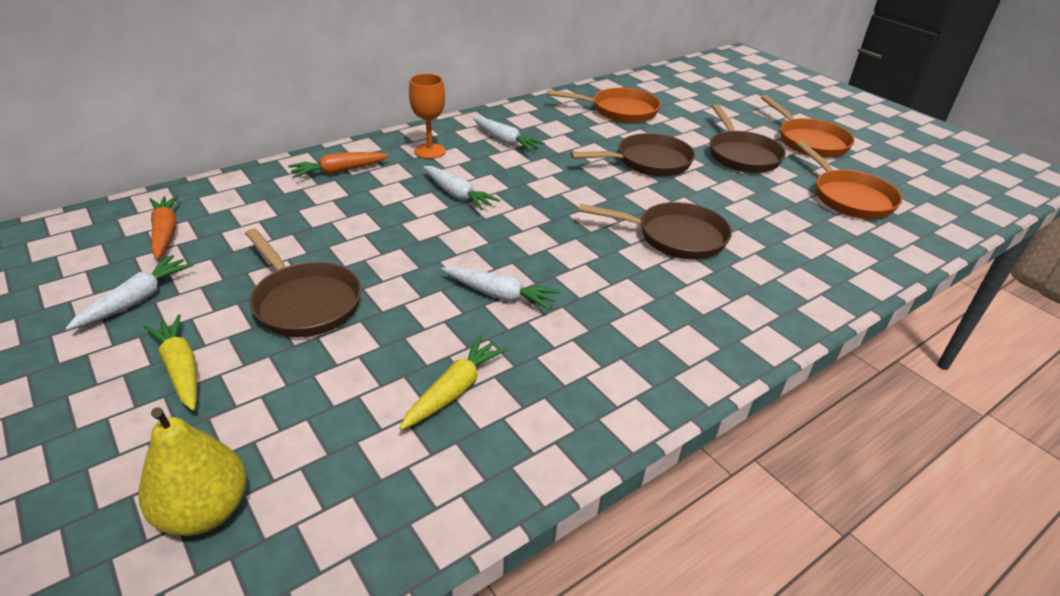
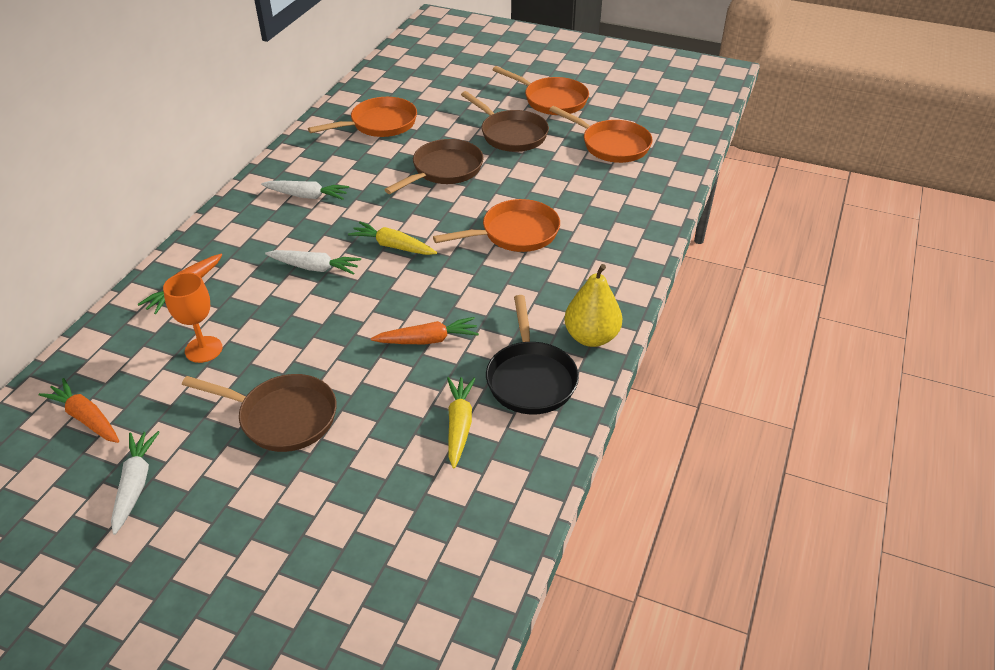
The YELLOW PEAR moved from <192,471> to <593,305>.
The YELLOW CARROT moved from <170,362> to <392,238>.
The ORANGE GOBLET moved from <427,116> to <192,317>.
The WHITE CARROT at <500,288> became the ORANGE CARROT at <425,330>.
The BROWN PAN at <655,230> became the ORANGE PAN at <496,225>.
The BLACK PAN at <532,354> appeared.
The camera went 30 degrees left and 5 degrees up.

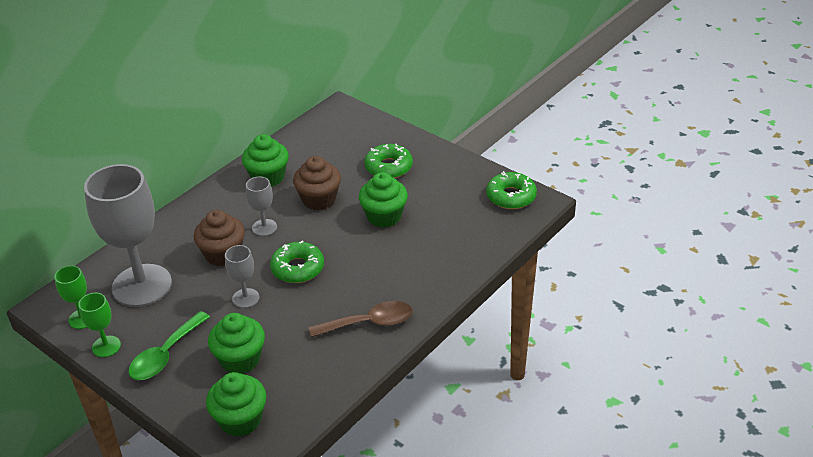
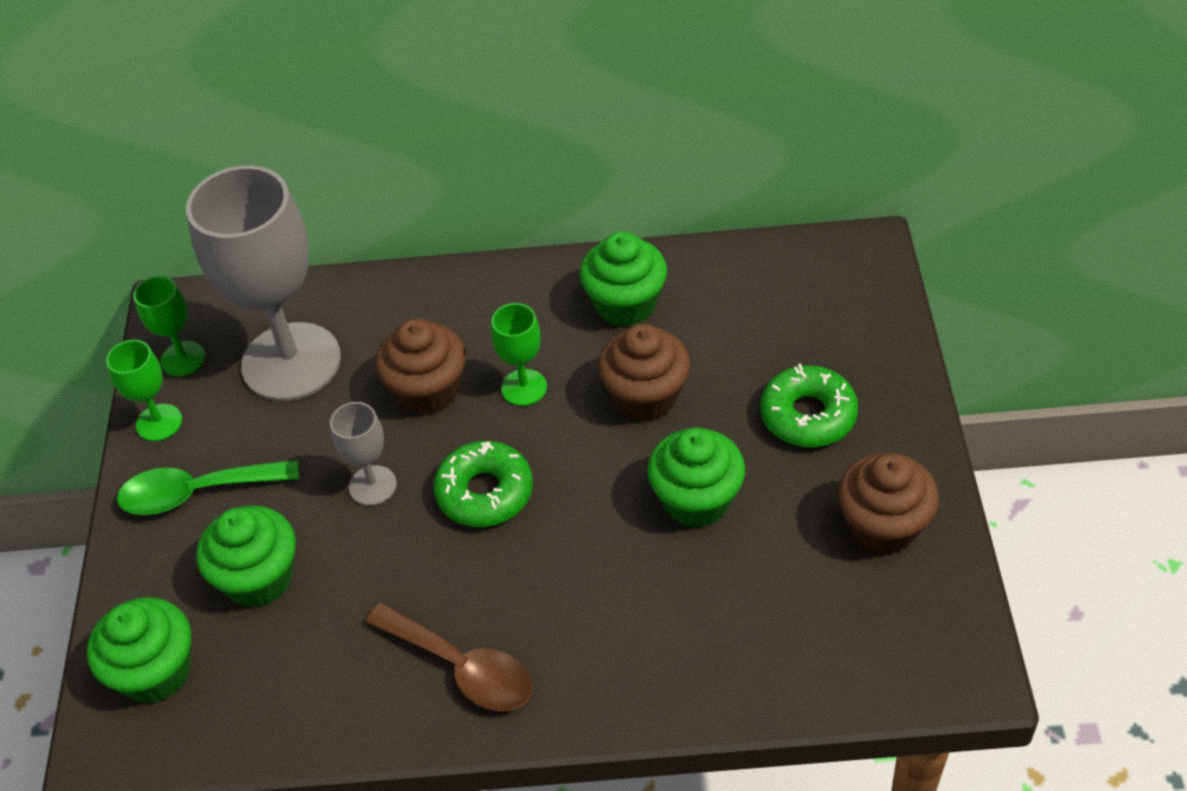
The GREY GOBLET at <261,206> became the GREEN GOBLET at <519,354>.
The GREEN DONUT at <511,190> disappeared.
The BROWN CUPCAKE at <888,504> appeared.
The camera went 50 degrees right and 10 degrees up.

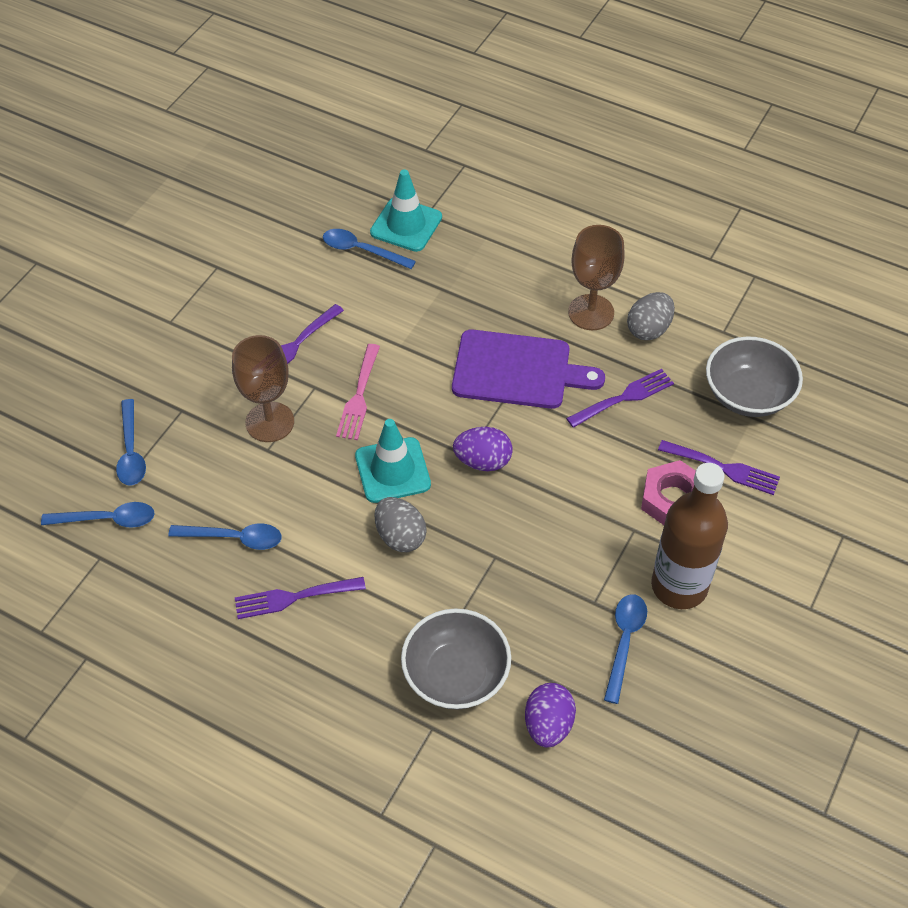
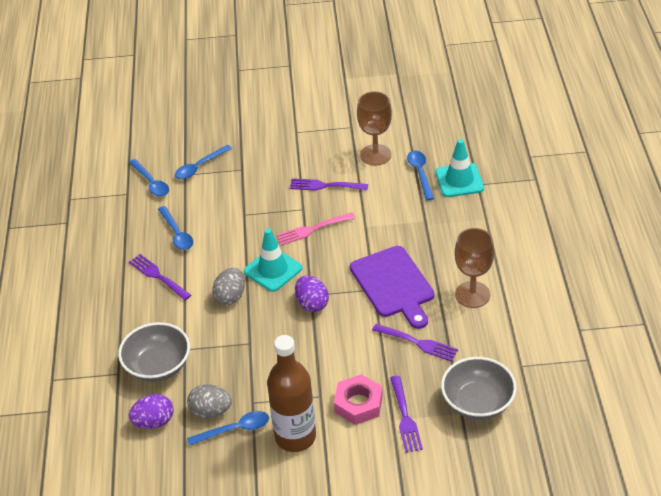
The BROWN GOBLET moved from <263,388> to <374,128>.
The GREY EGG moved from <651,316> to <209,401>.
The camera went 60 degrees right and 10 degrees down.

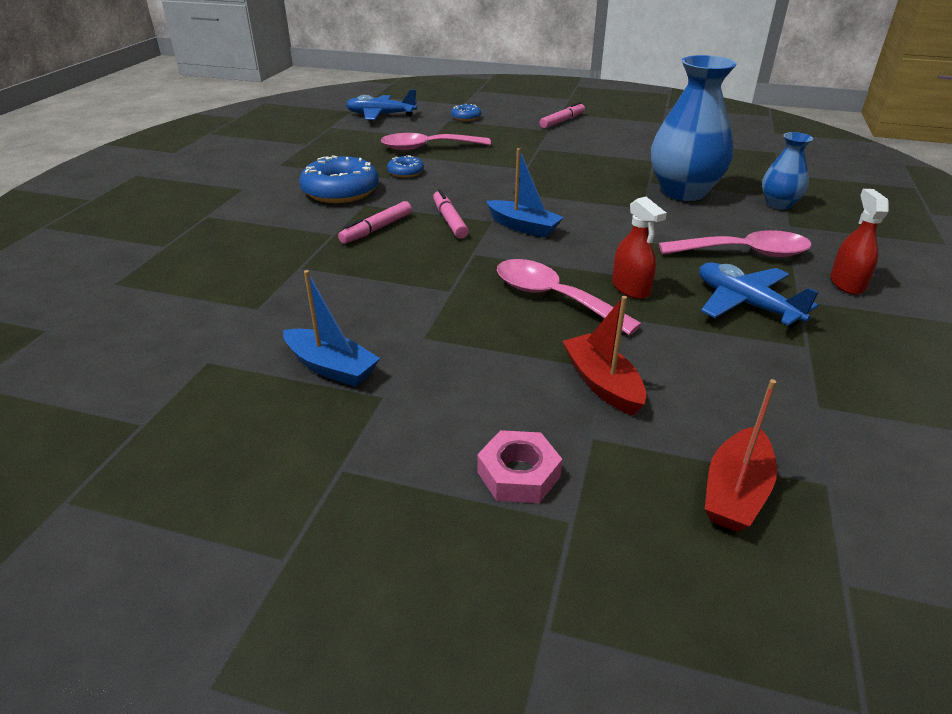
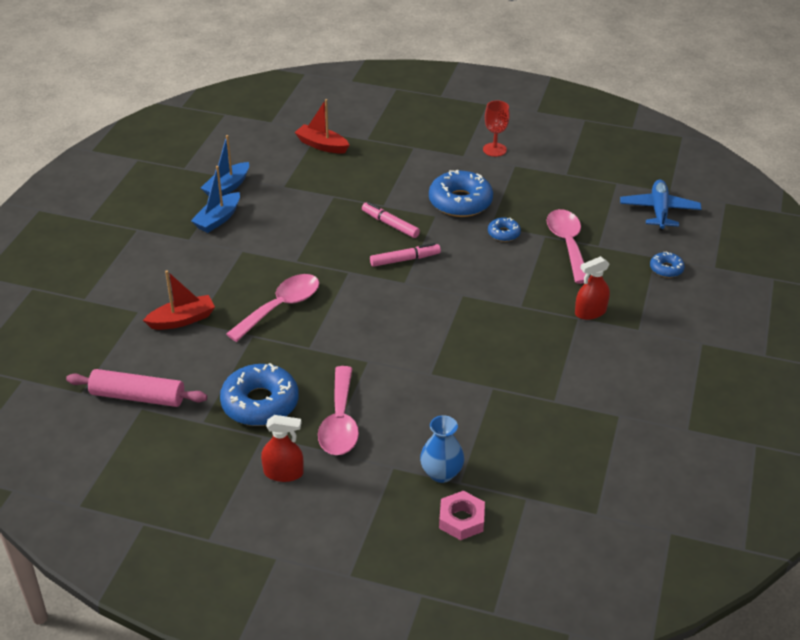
The PINK NUT moved from <519,466> to <462,515>.
The BLUE BOAT moved from <525,193> to <225,165>.
The PINK MARKER at <562,115> disappeared.
The RED SPRAY BOTTLE moved from <639,248> to <592,288>.
The BLUE VASE at <694,128> disappeared.
The BLUE PLANE at <758,295> was replaced by the BLUE DONUT at <259,394>.
The RED BOAT moved from <741,455> to <322,126>.
The PINK ROLLING PIN at <136,388> appeared.
The RED GOBLET at <496,128> appeared.
The camera went 90 degrees right and 5 degrees up.

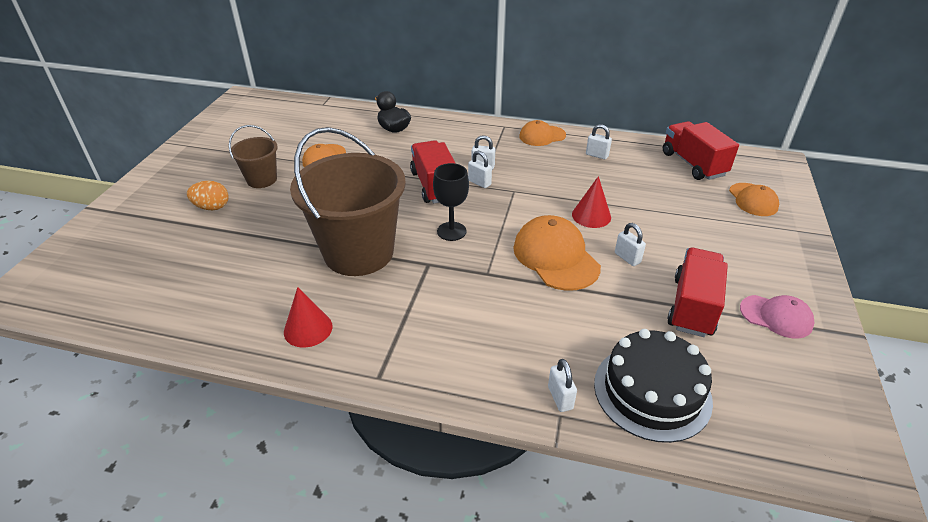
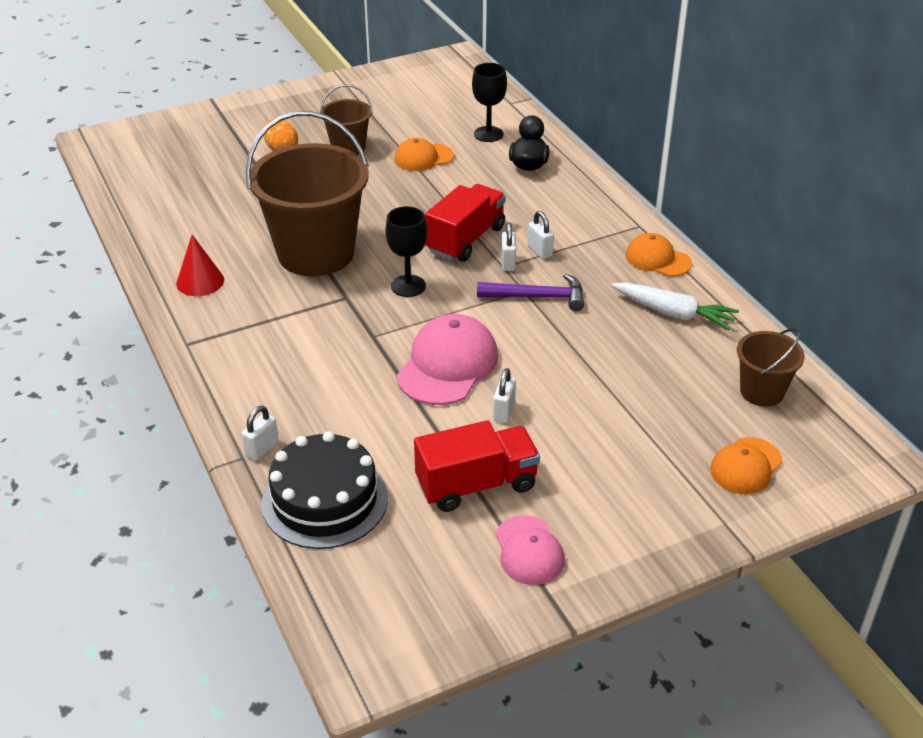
The ORANGE CAP at <557,253> became the PINK CAP at <447,359>.
The RED CONE at <591,202> disappeared.
The WHITE PADLOCK at <599,141> was replaced by the WHITE CARROT at <675,306>.
The RED TRUCK at <701,150> was replaced by the BROWN BUCKET at <771,367>.
The BLACK GOBLET at <489,102> appeared.
The PURPLE HAMMER at <530,292> appeared.
The camera went 50 degrees right and 0 degrees up.

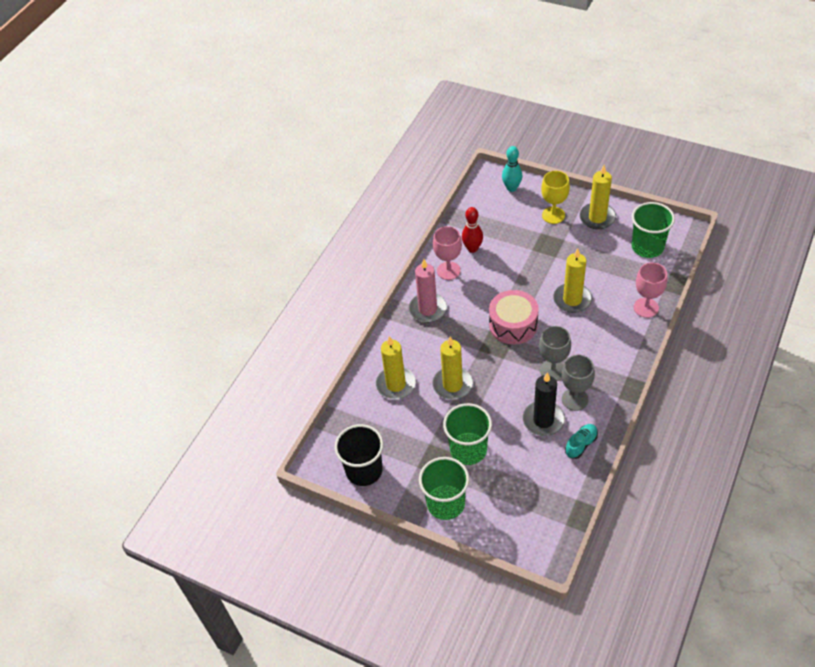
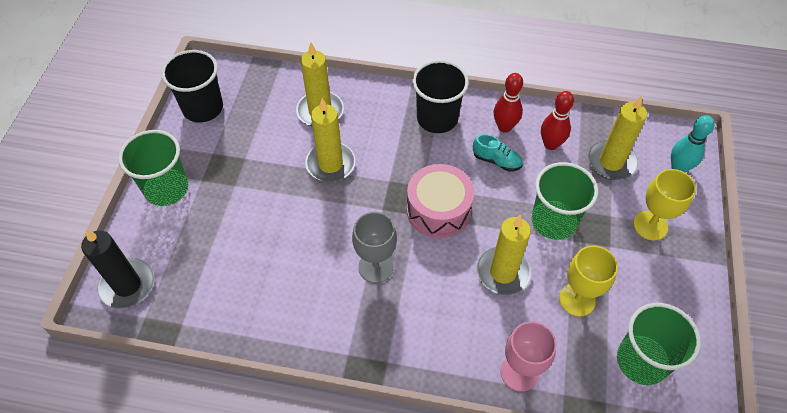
The PINK CANDLE at <428,290> was replaced by the BLACK CUP at <440,96>.
The PINK GOBLET at <447,253> was replaced by the RED BOWLING PIN at <508,103>.
The GREEN CUP moved from <467,434> to <565,201>.
The BLACK CANDLE moved from <544,404> to <117,269>.
The GREY GOBLET at <578,383> disappeared.
The TURQUOISE SHOE moved from <581,441> to <498,152>.
The YELLOW CANDLE moved from <598,197> to <617,137>.
The YELLOW GOBLET at <588,281> appeared.
The camera went 70 degrees right and 5 degrees up.

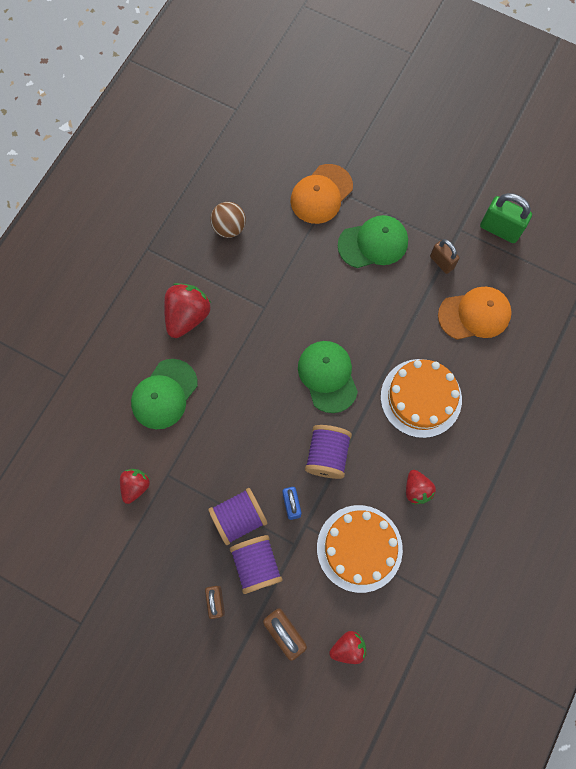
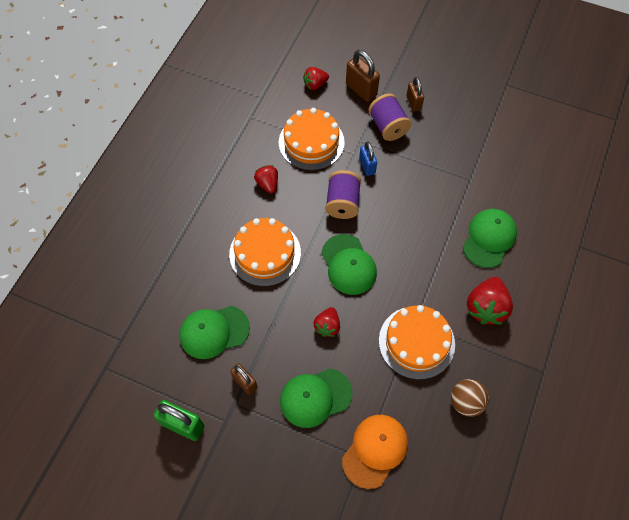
The RED STRAWBERRY moved from <135,486> to <326,322>.
The PURPLE SPOOL at <237,516> disappeared.
The ORANGE CAP at <475,313> became the GREEN CAP at <214,332>.
The ORANGE CAKE at <417,342> appeared.
The camera went 175 degrees right and 10 degrees down.

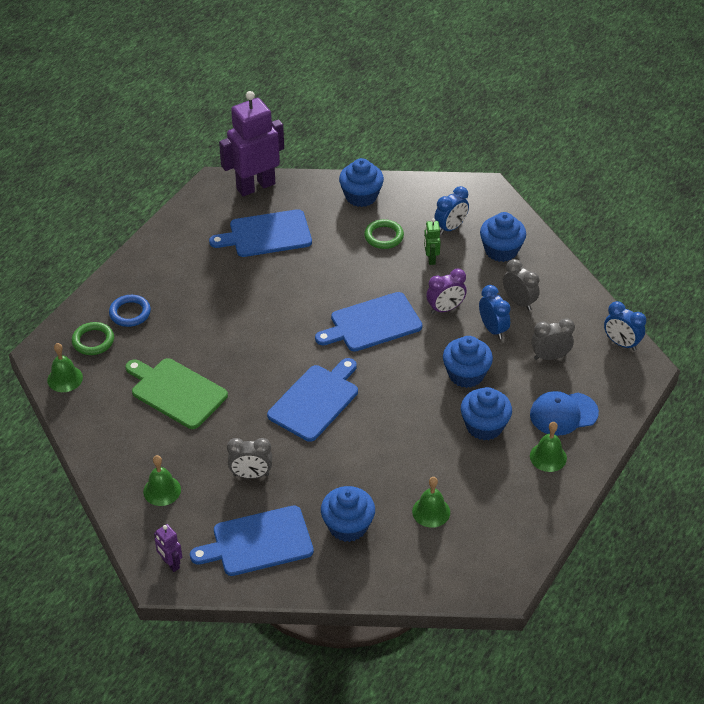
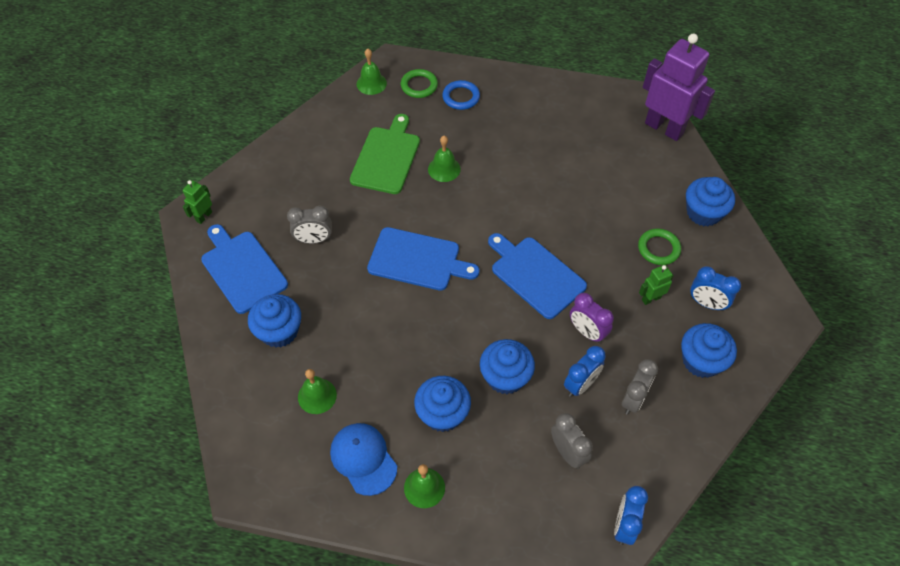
The GREEN BELL moved from <162,480> to <444,159>.
The PURPLE ROBOT at <168,548> became the GREEN ROBOT at <197,202>.
The BLUE CUTTING BOARD at <260,233> disappeared.
The GREY CLOCK at <249,458> turned 75 degrees counterclockwise.
The BLUE CAP moved from <564,413> to <363,459>.
The camera went 70 degrees right and 10 degrees up.

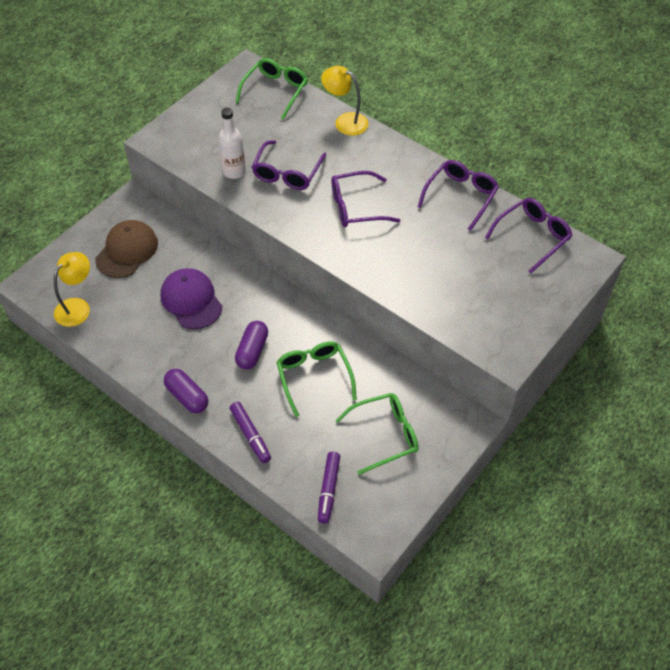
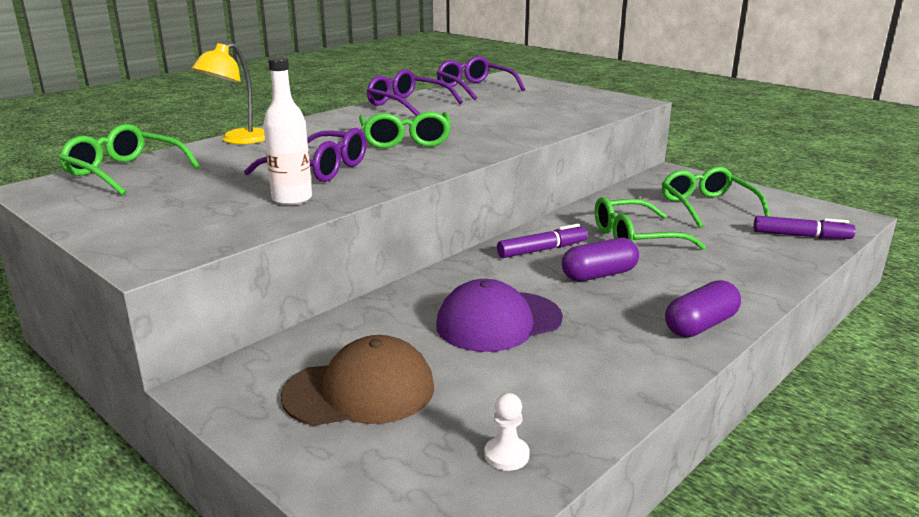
The YELLOW LAMP at <72,289> was replaced by the WHITE PAWN at <507,432>.
The BROWN CAP at <126,249> turned 135 degrees clockwise.
The PURPLE MARKER moved from <250,432> to <542,241>.
The PURPLE CAPSULE at <251,345> turned 45 degrees counterclockwise.
The PURPLE GLASSES at <366,199> became the GREEN GLASSES at <405,130>.
The camera went 85 degrees left and 30 degrees down.

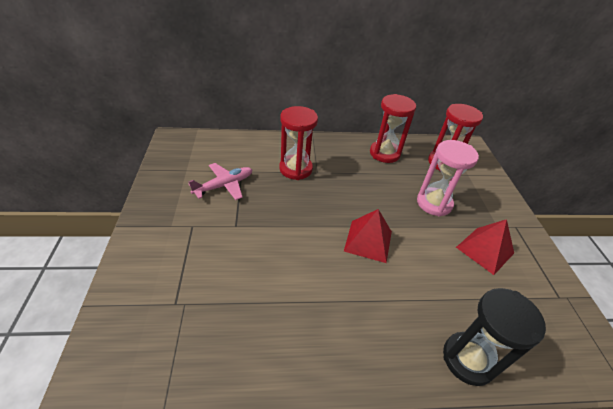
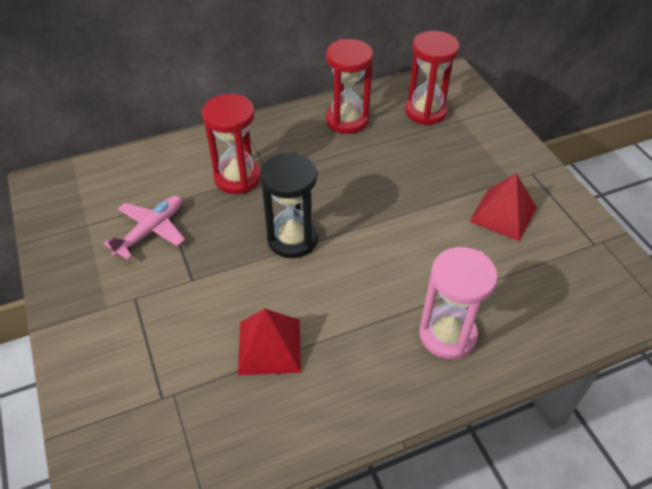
The RED PYRAMID moved from <368,236> to <269,342>.
The PINK HOURGLASS moved from <448,178> to <458,303>.
The BLACK HOURGLASS moved from <494,337> to <289,205>.
The camera went 15 degrees left and 5 degrees up.

